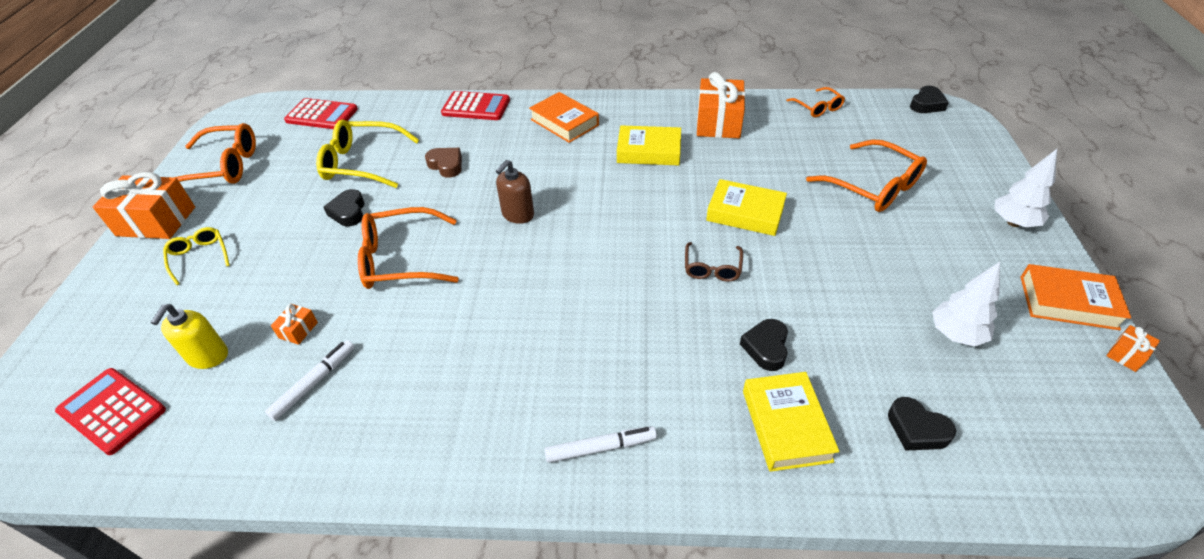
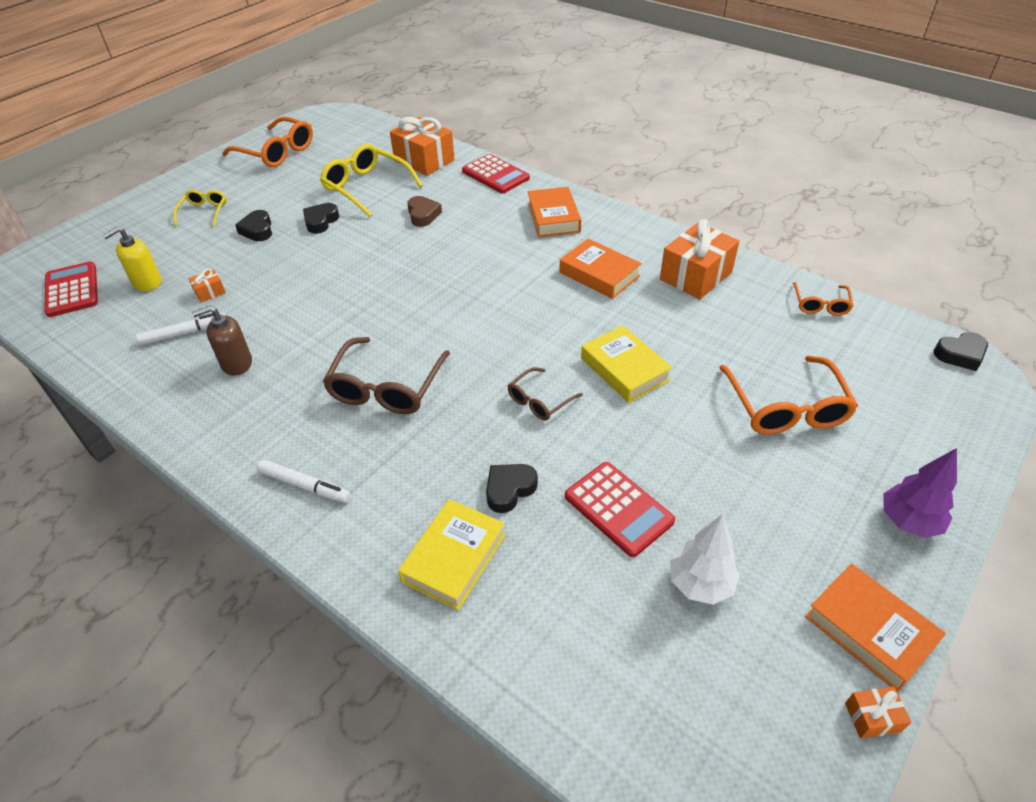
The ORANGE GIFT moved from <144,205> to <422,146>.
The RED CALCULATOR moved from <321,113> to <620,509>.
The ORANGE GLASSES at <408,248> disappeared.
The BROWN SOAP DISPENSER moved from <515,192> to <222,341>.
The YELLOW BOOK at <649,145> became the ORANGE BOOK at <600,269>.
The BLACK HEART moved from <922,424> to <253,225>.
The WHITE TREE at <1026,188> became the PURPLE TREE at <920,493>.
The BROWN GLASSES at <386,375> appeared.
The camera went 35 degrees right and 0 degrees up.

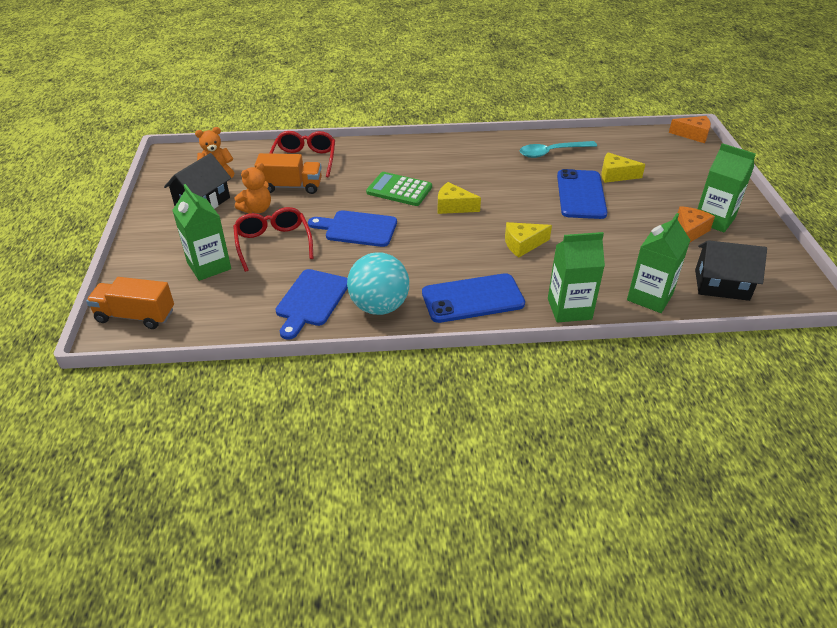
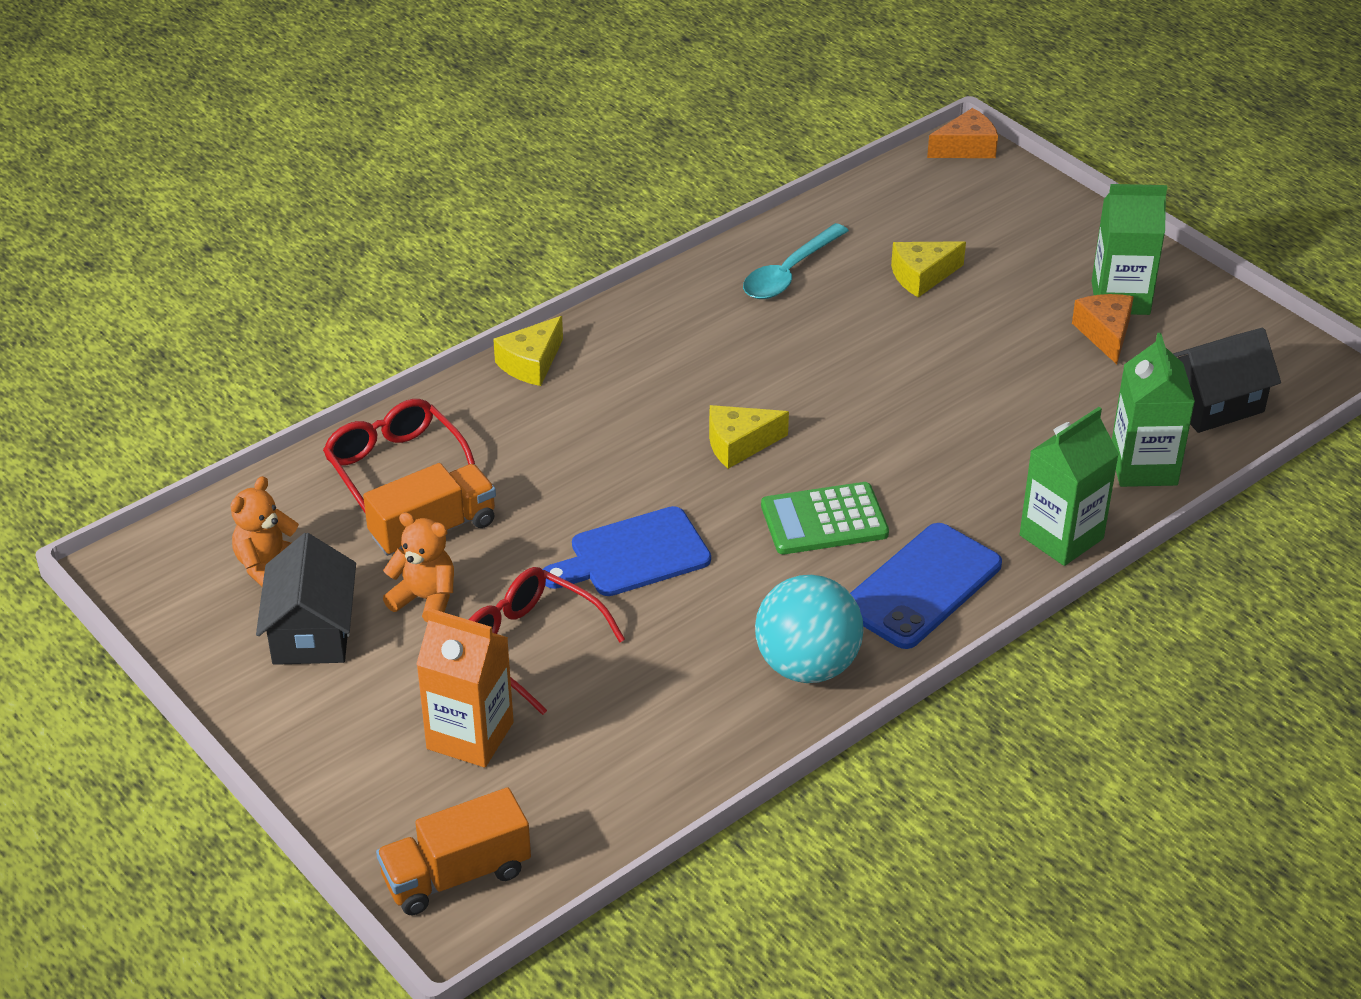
The GREEN CARTON at <201,232> became the ORANGE CARTON at <465,687>.
The ORANGE TEDDY BEAR at <253,188> turned 75 degrees counterclockwise.
The BLUE CUTTING BOARD at <311,304> disappeared.
The GREEN CALCULATOR moved from <399,189> to <825,518>.
The YELLOW CHEESE moved from <528,240> to <528,351>.
The BLUE PHONE at <582,194> disappeared.
The camera went 35 degrees left and 0 degrees up.

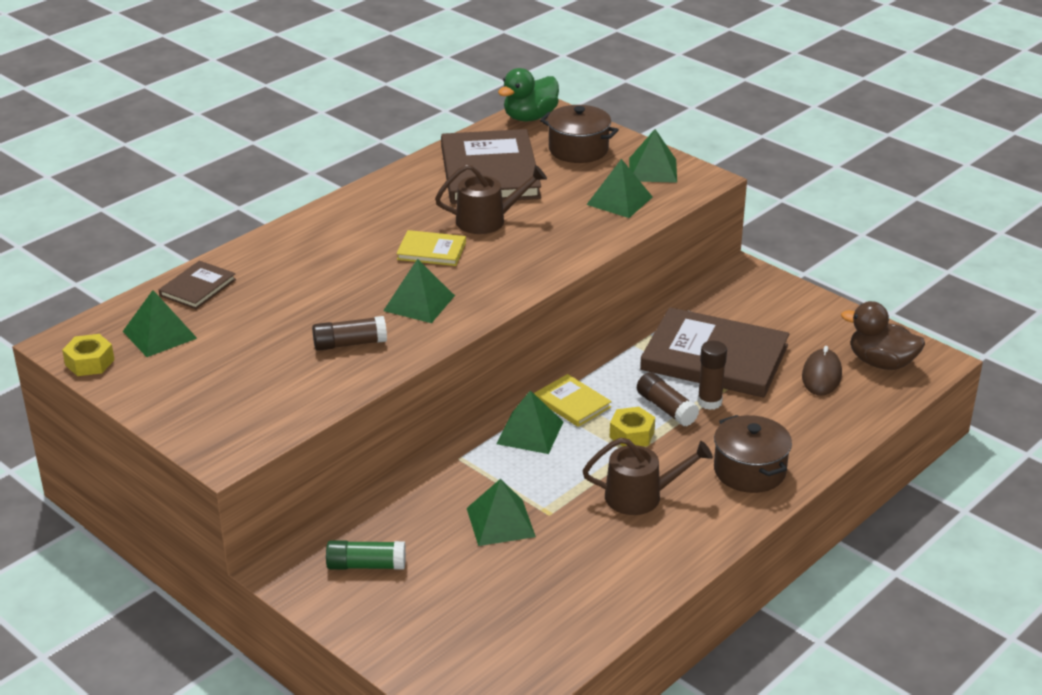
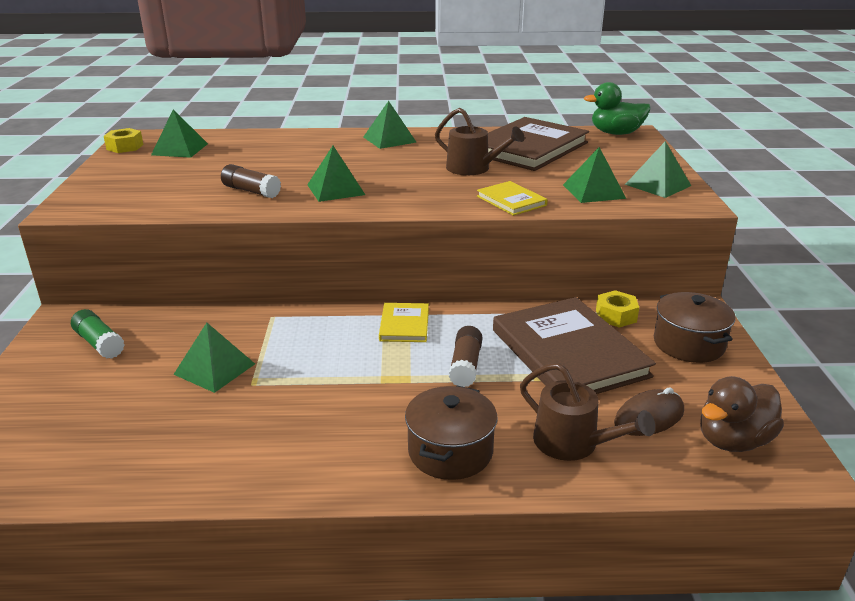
The BROWN BOOK at <197,285> disappeared.
The YELLOW BOOK moved from <431,248> to <512,198>.
The GREEN PYRAMID moved from <529,422> to <390,125>.
The BROWN POT moved from <579,134> to <694,327>.
The BROWN WATERING CAN moved from <647,476> to <587,412>.
The YELLOW NUT moved from <632,426> to <617,309>.
The BROWN GLUE STICK at <712,375> disappeared.
The BROWN DUCK at <883,335> turned 105 degrees counterclockwise.
The camera went 45 degrees right and 5 degrees down.

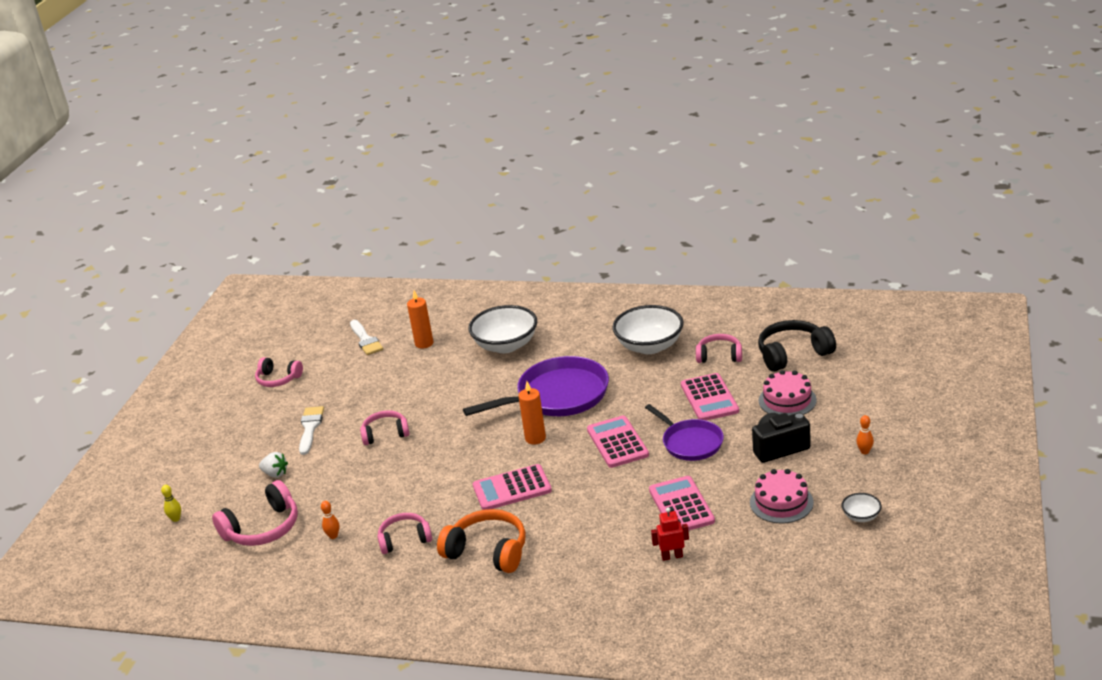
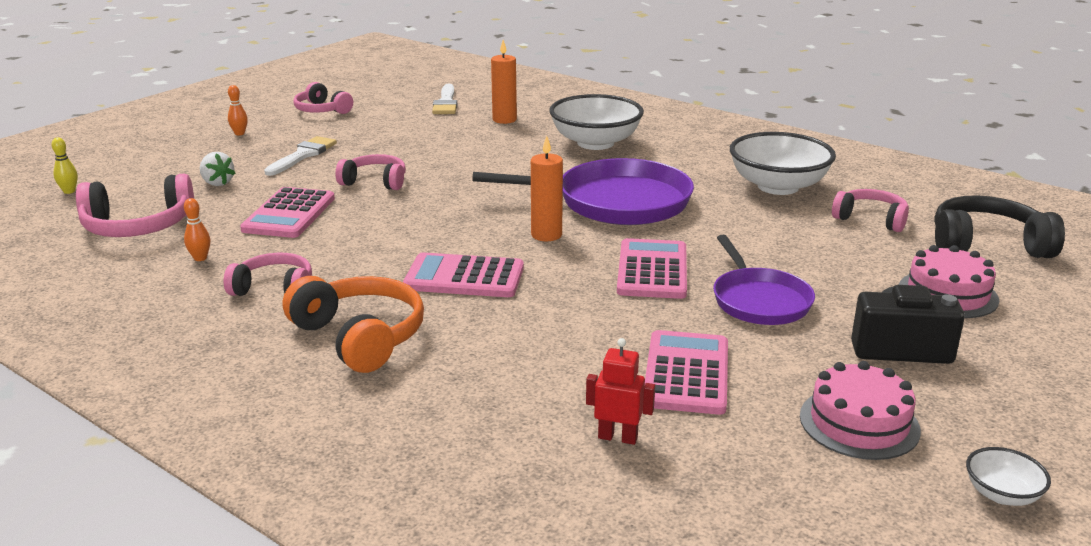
The PINK CALCULATOR moved from <710,397> to <287,212>.
The ORANGE BOWLING PIN moved from <865,434> to <238,110>.
The camera went 20 degrees right and 5 degrees down.

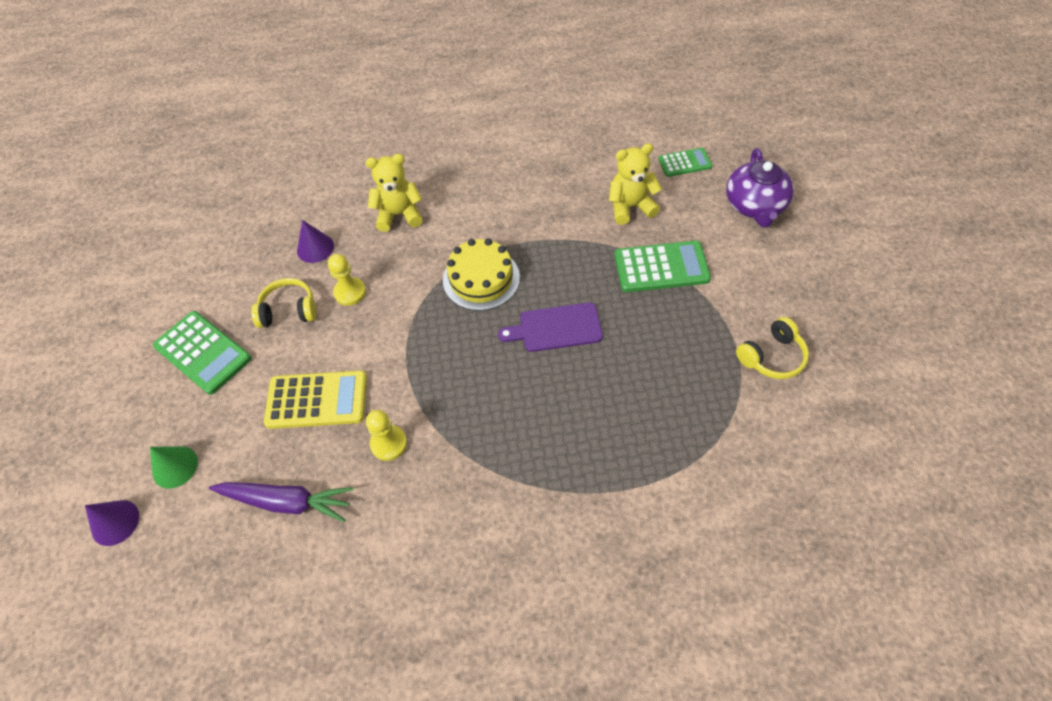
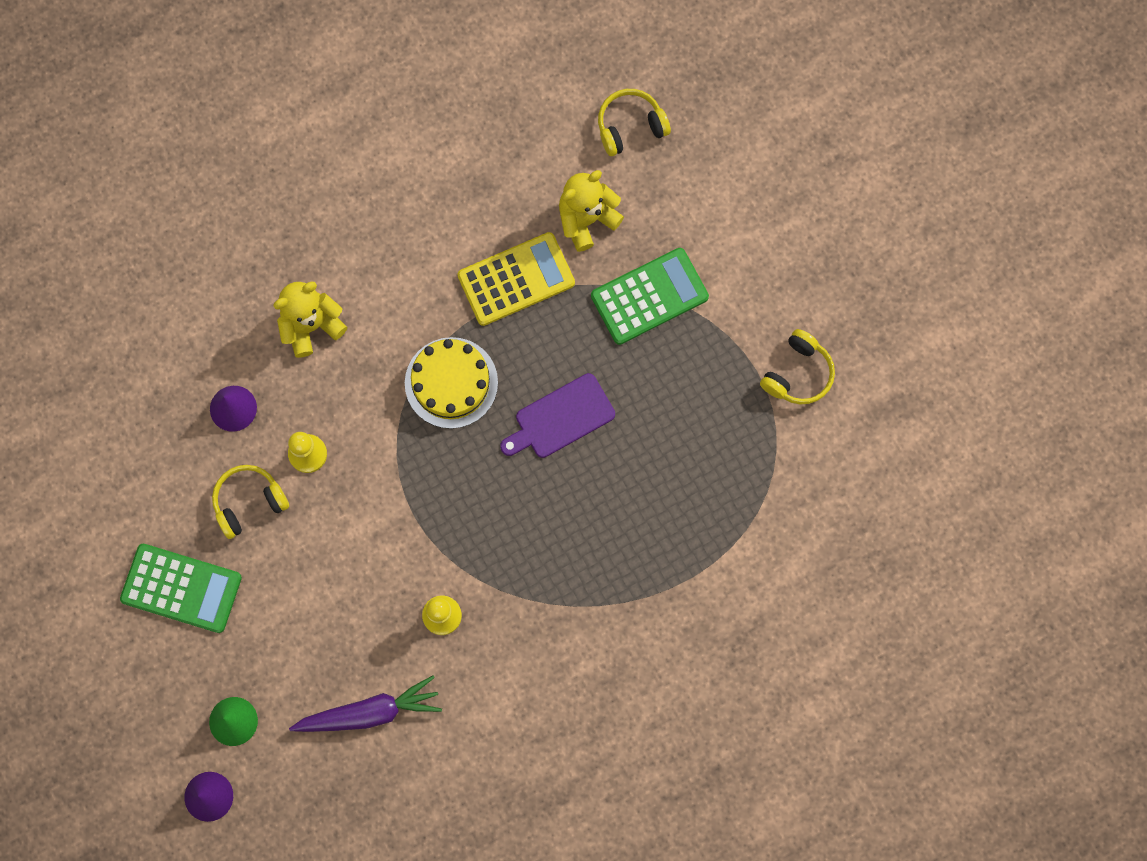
The YELLOW CALCULATOR moved from <315,399> to <516,279>.
The GREEN CALCULATOR at <685,162> was replaced by the YELLOW HEADPHONES at <634,122>.
The PURPLE TEAPOT at <760,187> disappeared.
The camera went 25 degrees left and 20 degrees up.

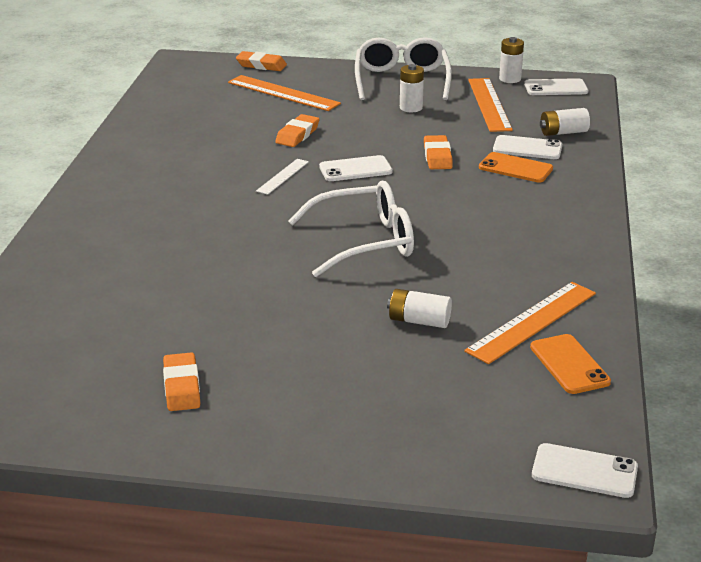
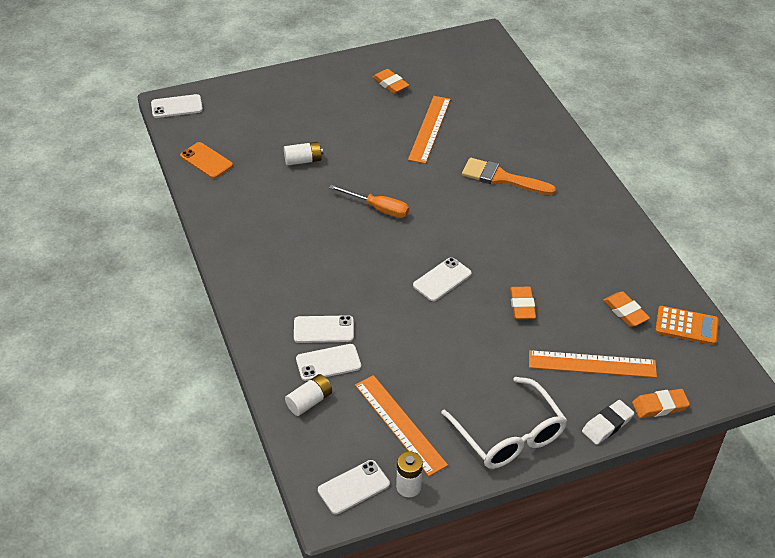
The WHITE RULER at <282,177> disappeared.
The WHITE GLASSES at <351,229> was replaced by the ORANGE SCREWDRIVER at <369,201>.
The WHITE BATTERY at <412,88> disappeared.
The ORANGE ERASER moved from <438,152> to <626,309>.
The ORANGE RULER moved from <530,323> to <429,130>.
The ORANGE PHONE at <516,167> became the WHITE PHONE at <324,329>.
The ORANGE BRUSH at <509,176> appeared.
The WHITE ERASER at <608,422> appeared.
The ORANGE CALCULATOR at <687,325> appeared.
The camera went 150 degrees right and 15 degrees up.

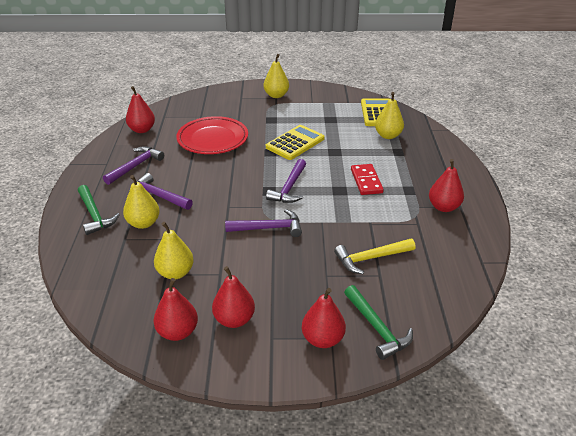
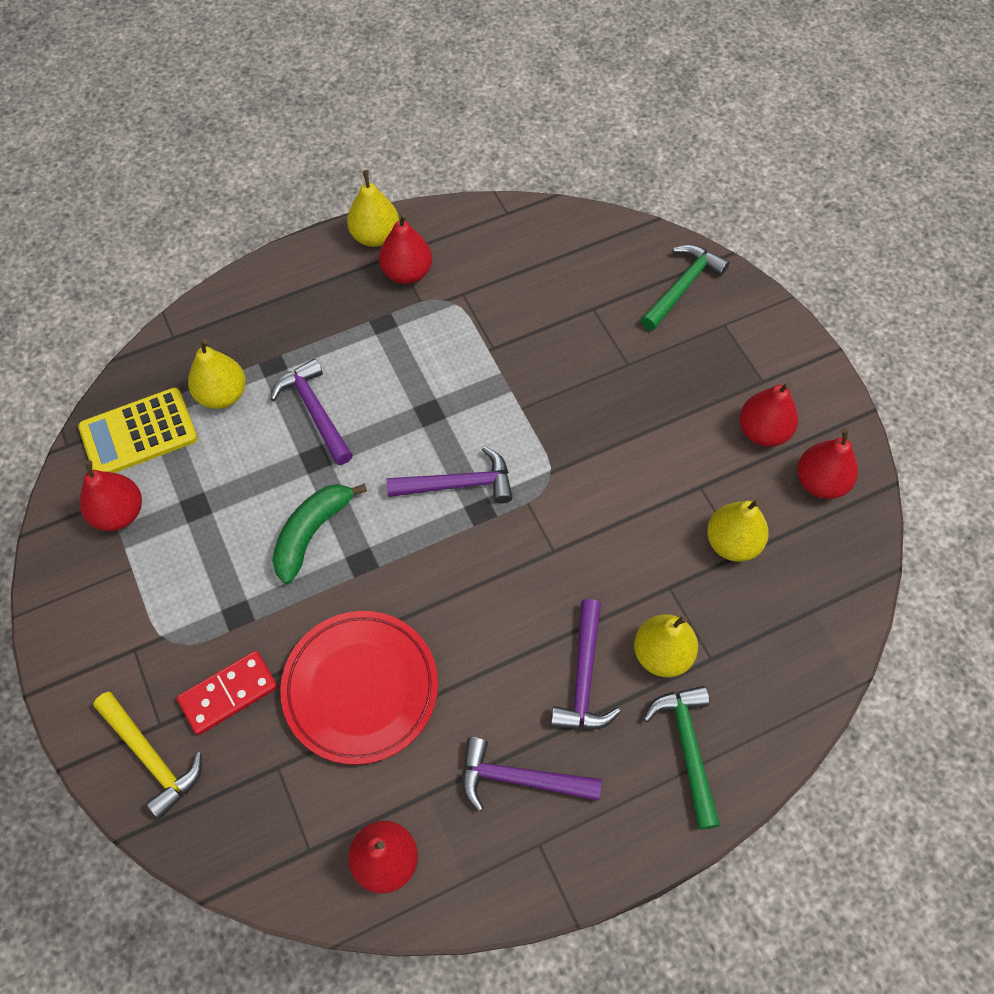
The GREEN HAMMER at <99,210> turned 45 degrees counterclockwise.
The PURPLE HAMMER moved from <263,223> to <311,412>.
The YELLOW PEAR moved from <276,76> to <373,208>.
The YELLOW CALCULATOR at <295,142> was replaced by the GREEN BANANA at <319,533>.
The RED PEAR moved from <324,318> to <111,495>.
The YELLOW HAMMER moved from <375,256> to <147,755>.
The RED DOMINO moved from <367,179> to <227,693>.
The camera went 115 degrees left and 25 degrees up.

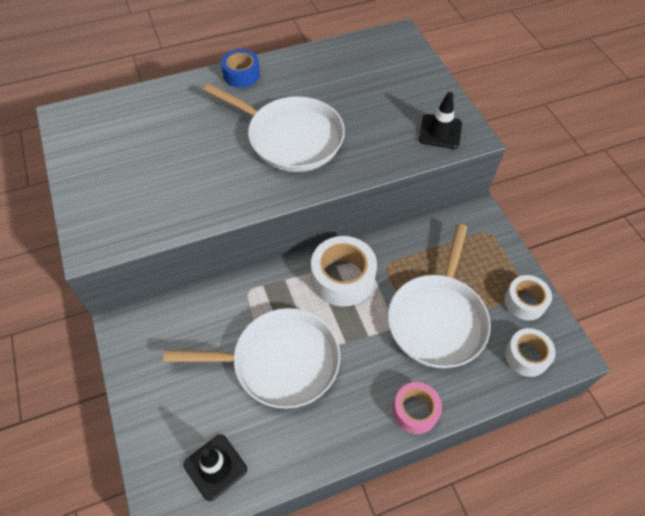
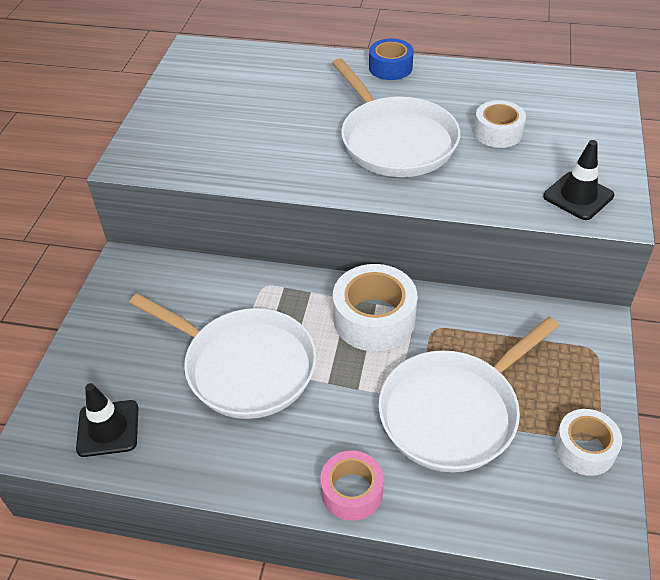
The WHITE TAPE moved from <530,352> to <500,124>.
The camera went 35 degrees right and 10 degrees down.

